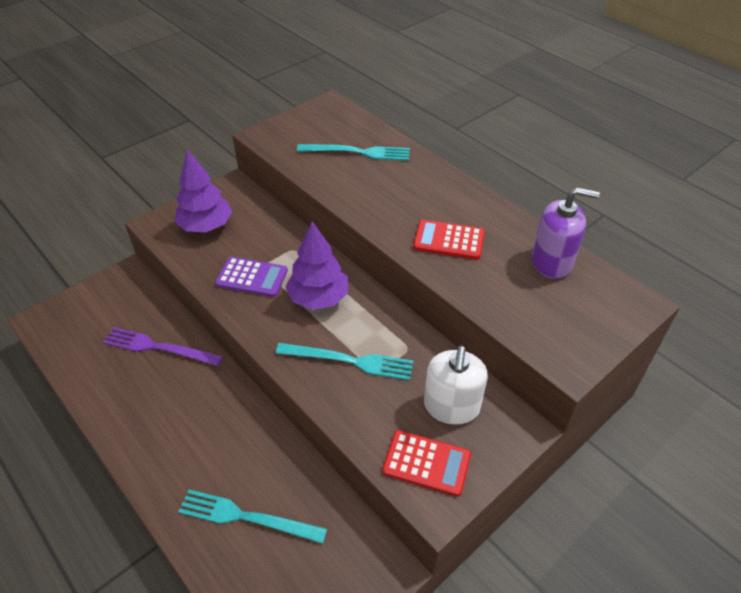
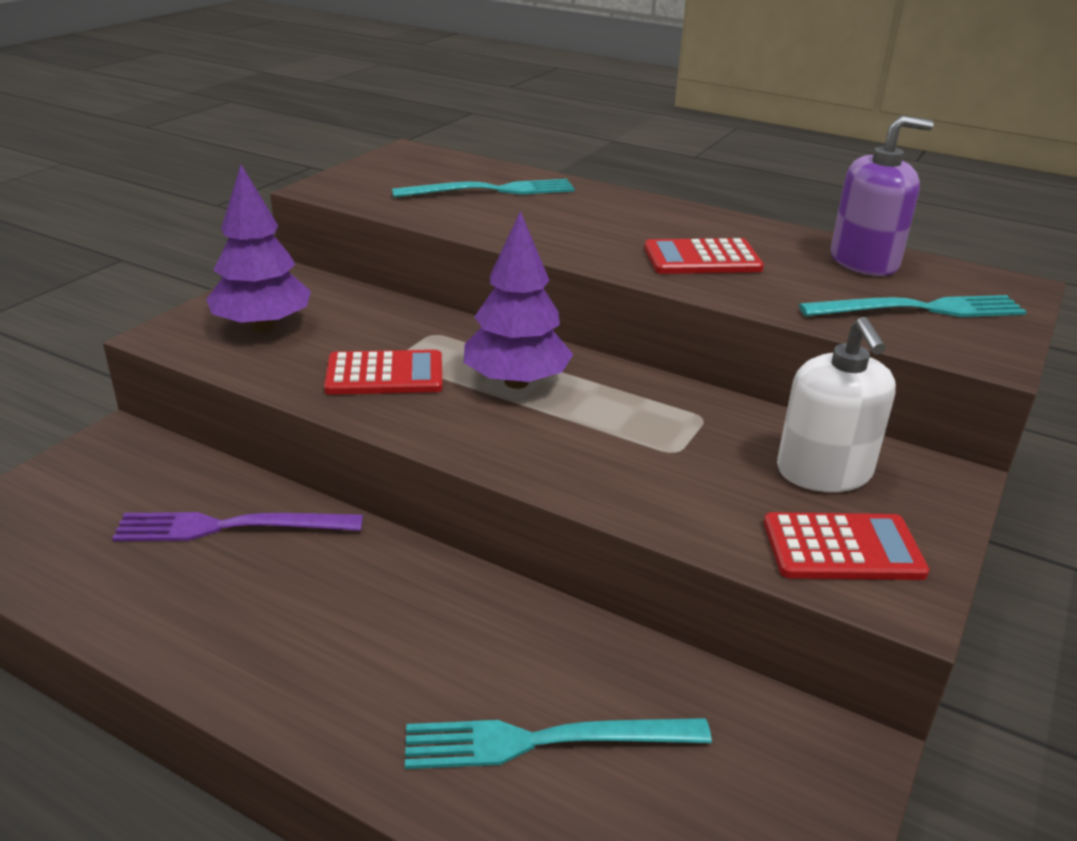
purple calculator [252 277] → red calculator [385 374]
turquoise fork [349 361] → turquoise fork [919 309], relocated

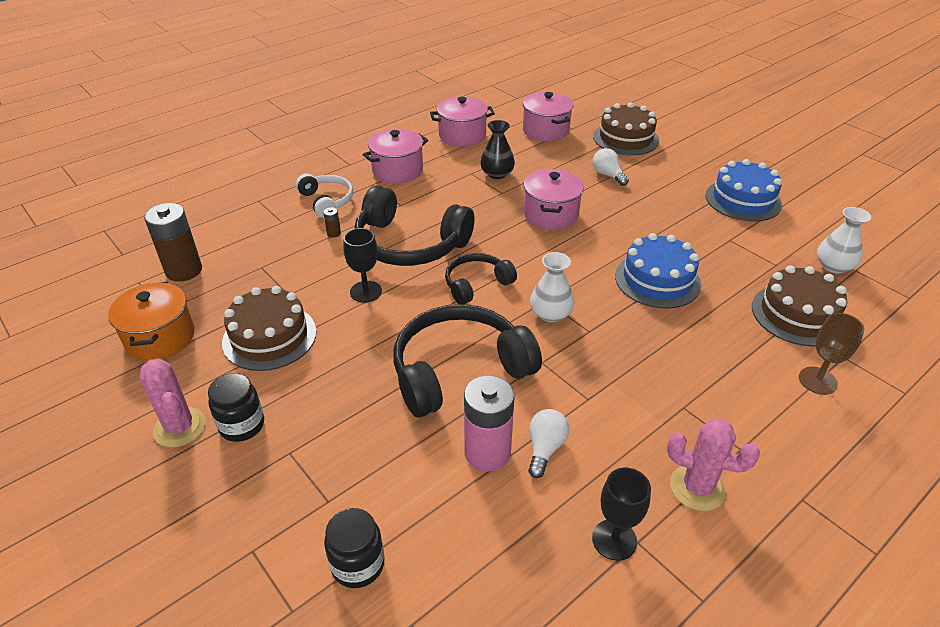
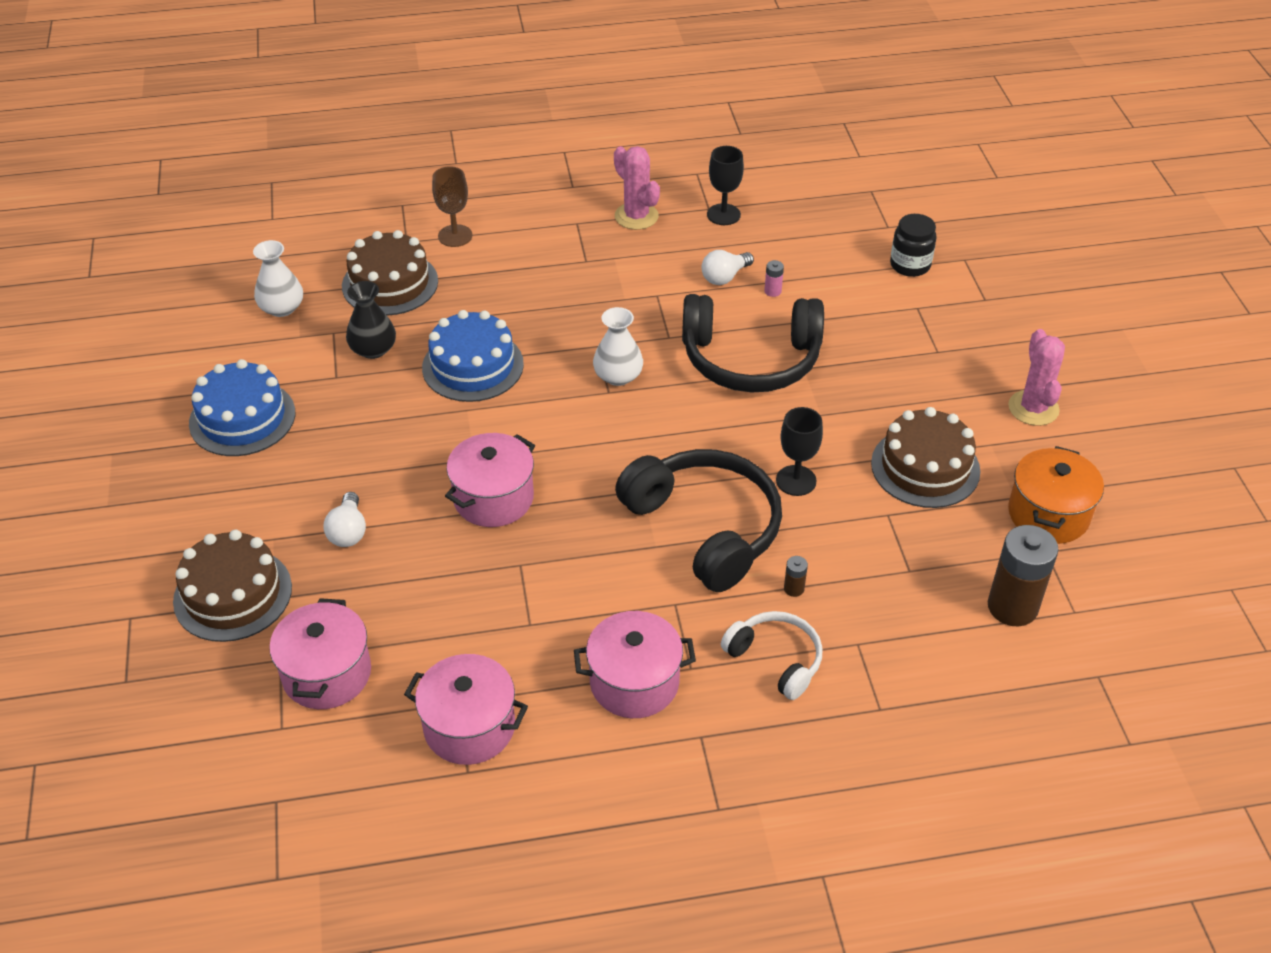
black vase [497 174] → black vase [373 349], relocated
white headphones [327 201] → white headphones [776 659], 135 degrees clockwise
black headphones [476 284] → -
black jar [242 425] → -
pink battery [487 452] → pink battery [772 291], x0.41

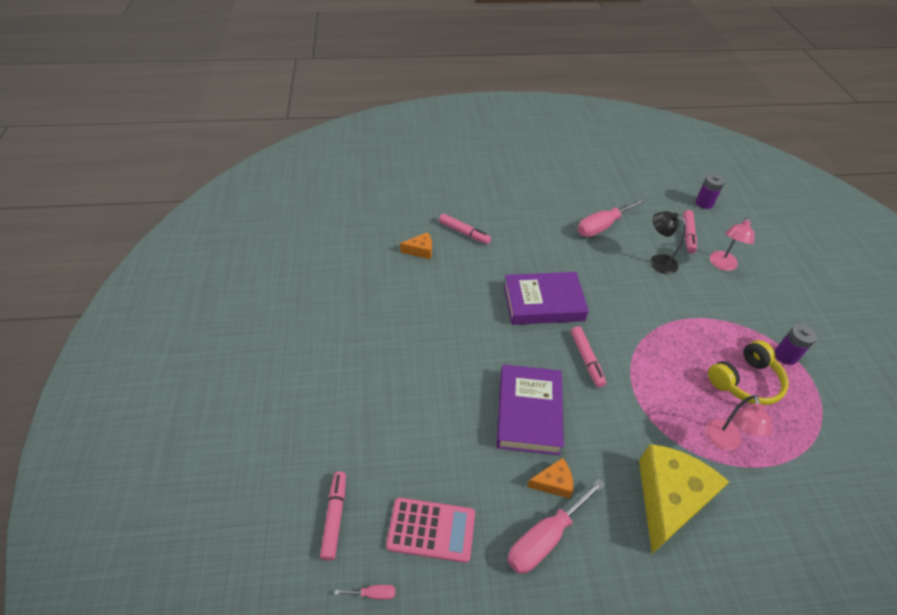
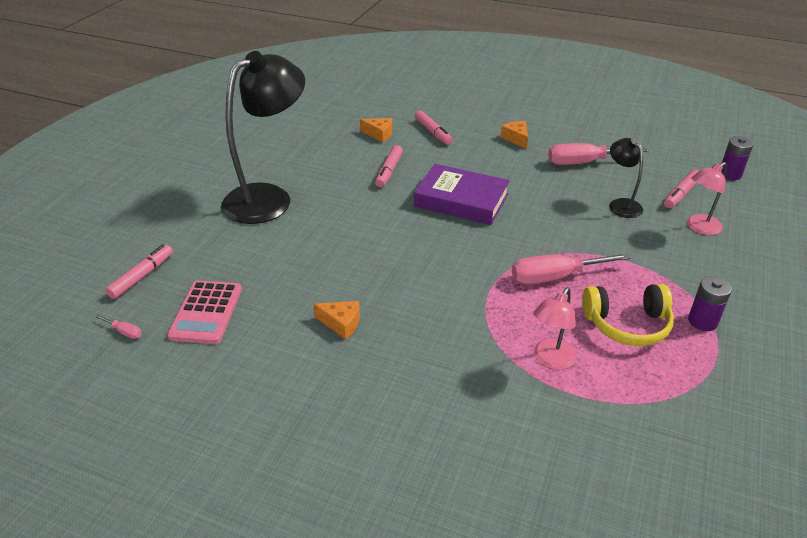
pink marker [586 359] → pink marker [389 171], relocated
purple book [528 412] → -
yellow cheese [669 499] → -
pink screwdriver [545 538] → pink screwdriver [555 277], relocated
pink calculator [431 530] → pink calculator [206 312], 60 degrees clockwise
- → black lamp [269 198]
- → orange cheese [516 139]

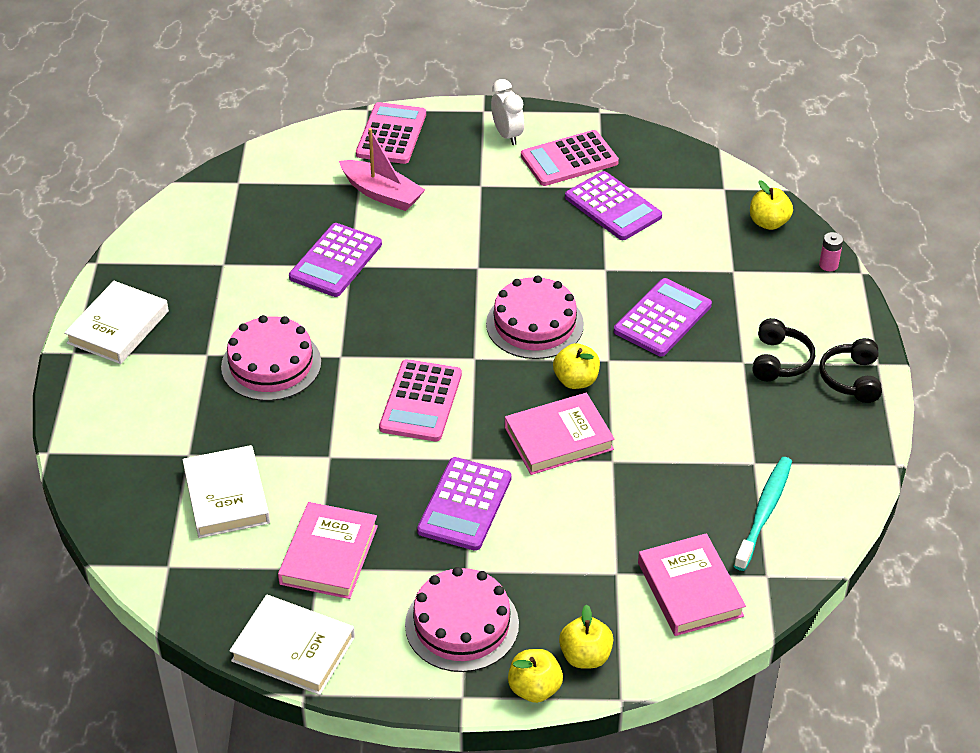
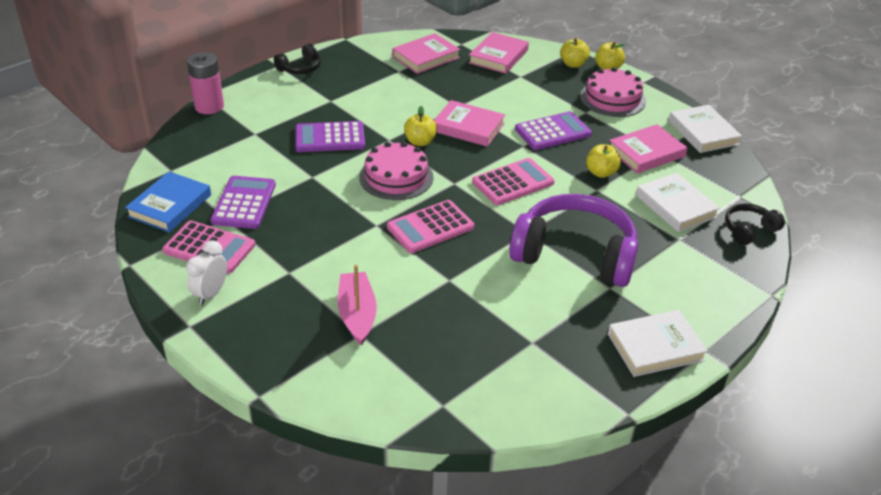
pink calculator [391 134] → pink calculator [430 227], relocated
yellow apple [768 223] → yellow apple [601 173], relocated
purple calculator [335 261] → -
pink battery [828 265] → pink battery [209 106], x2.10
pink cake [271 364] → purple headphones [575 254]
black headphones [779 361] → black headphones [749 230], relocated
white book [226 496] → white book [676 206], 60 degrees counterclockwise
turquoise toothbrush [764 512] → pink book [426 57]
- → blue book [170 206]

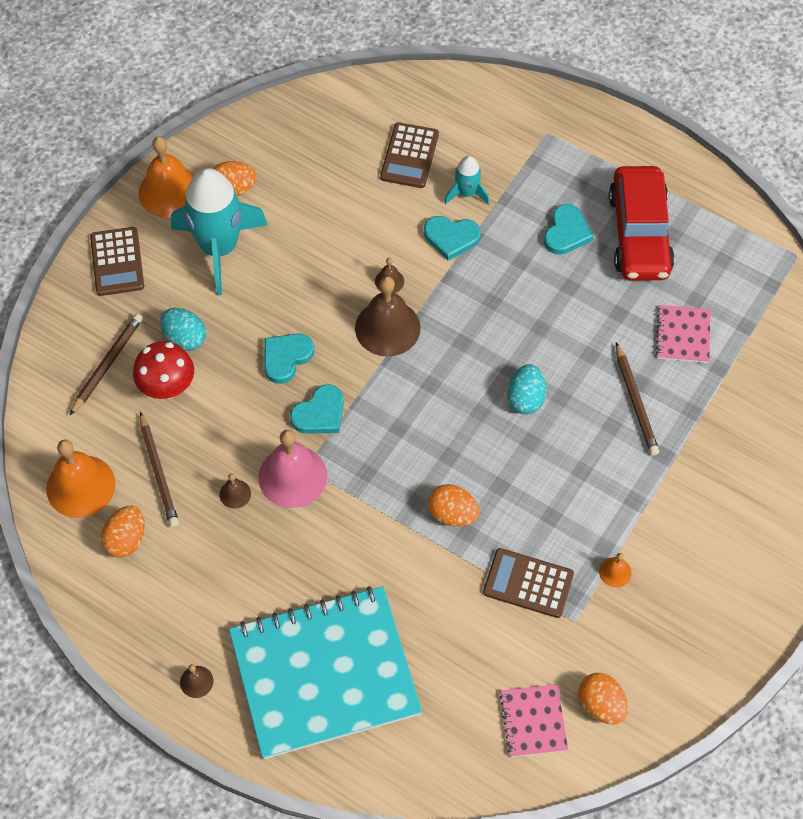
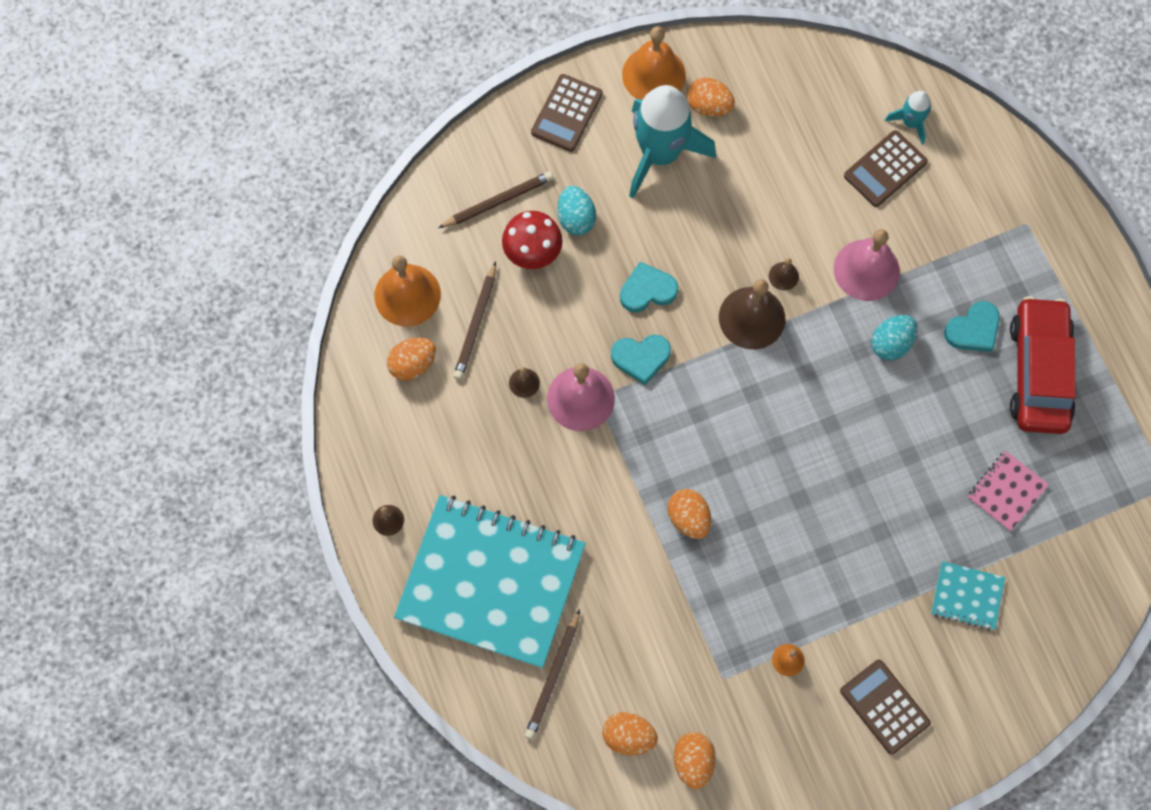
turquoise rocket [466 193] → turquoise rocket [910 122], relocated
red car [639 234] → red car [1038 372], 150 degrees clockwise
turquoise heart [451 238] → pink bell [866 270]
brown pencil [635 402] → brown pencil [553 677], relocated
turquoise egg [525 398] → turquoise egg [891 343], relocated
brown calculator [528 583] → brown calculator [884 707], relocated
pink notebook [533 721] → orange egg [628 736]
- → turquoise notebook [967 596]

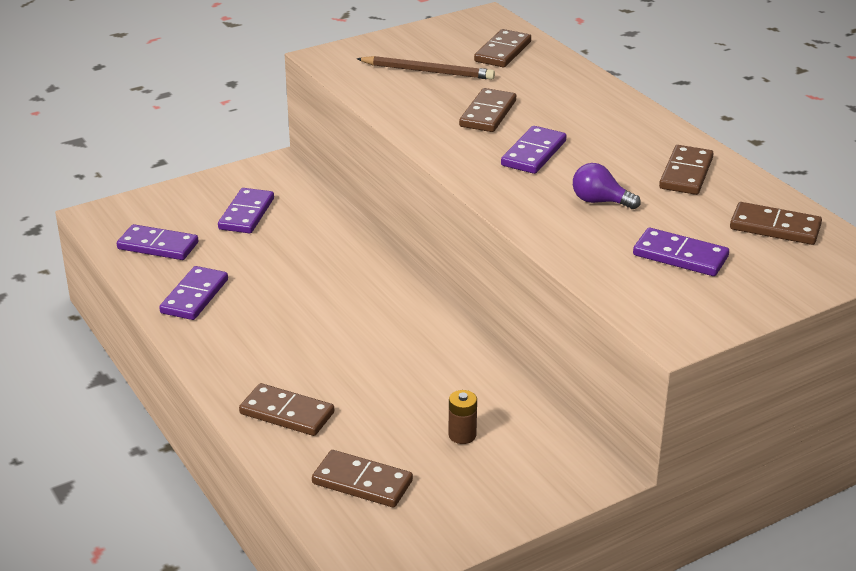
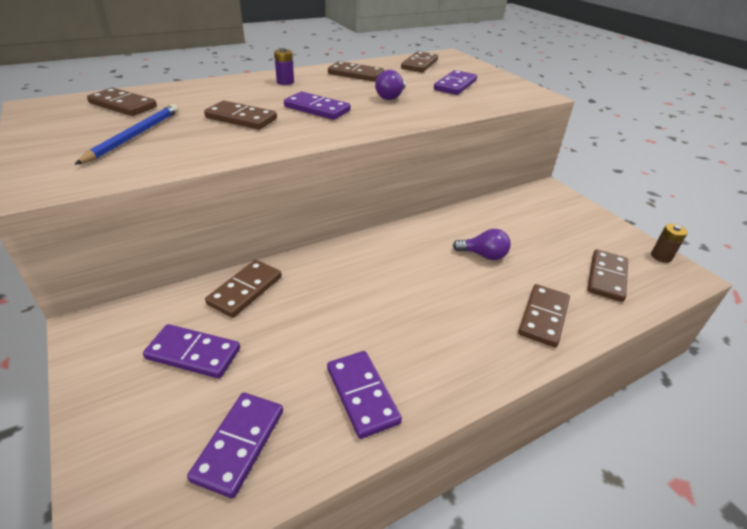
brown pencil [428 71] → blue pencil [134 136]
purple domino [195 296] → purple domino [362 395], 45 degrees clockwise
brown battery [462 435] → brown battery [661 256], relocated
- → purple battery [285 82]
- → purple light bulb [483 255]
- → brown domino [245 290]

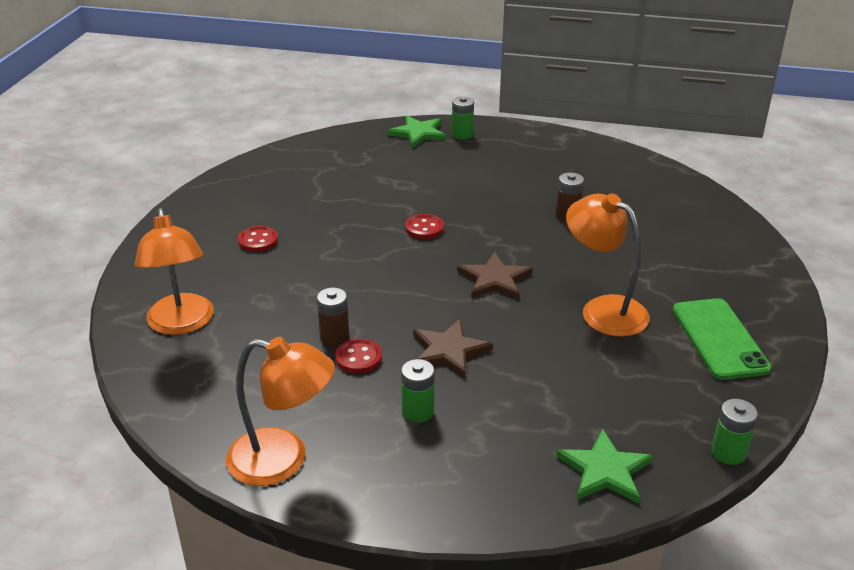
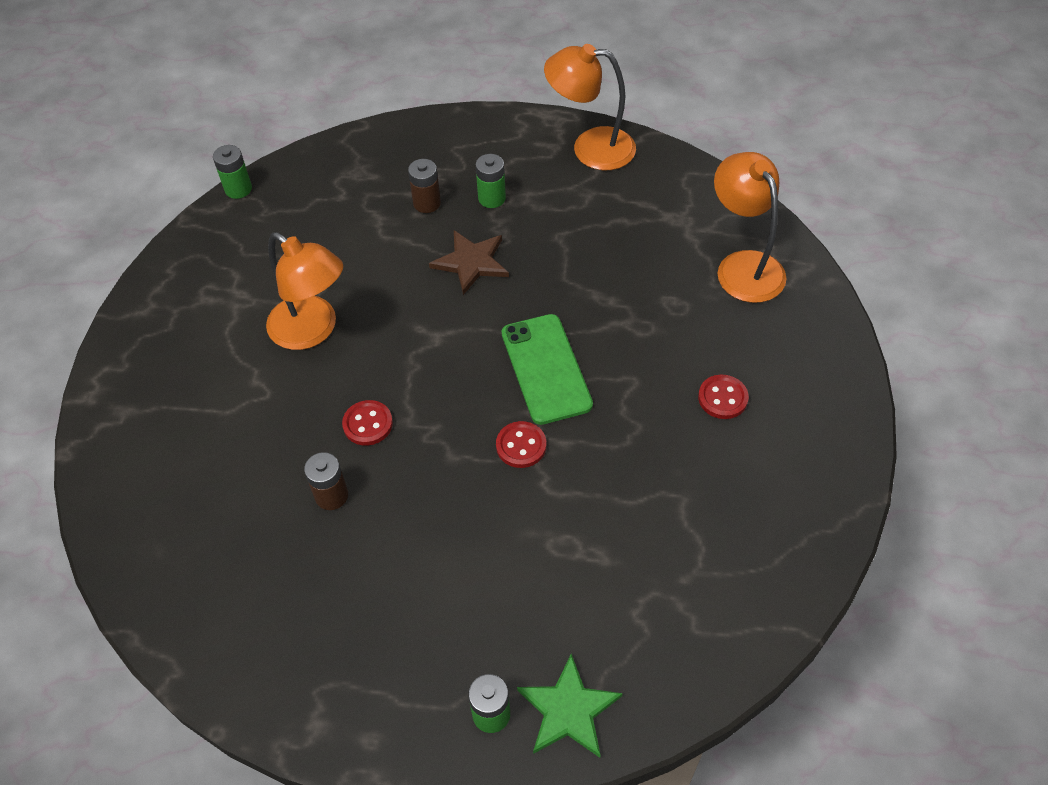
brown star [494 279] → -
brown battery [334 336] → brown battery [427 203], relocated
green phone [719 339] → green phone [546 369], relocated
red button [358 358] → red button [368 424], relocated
green star [604 470] → -

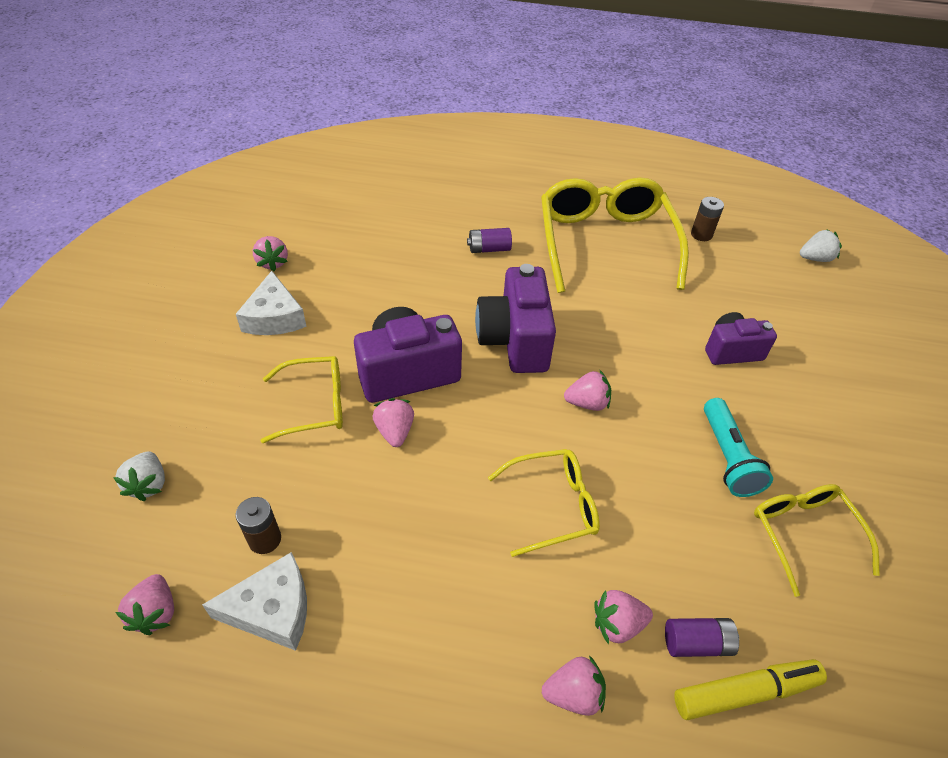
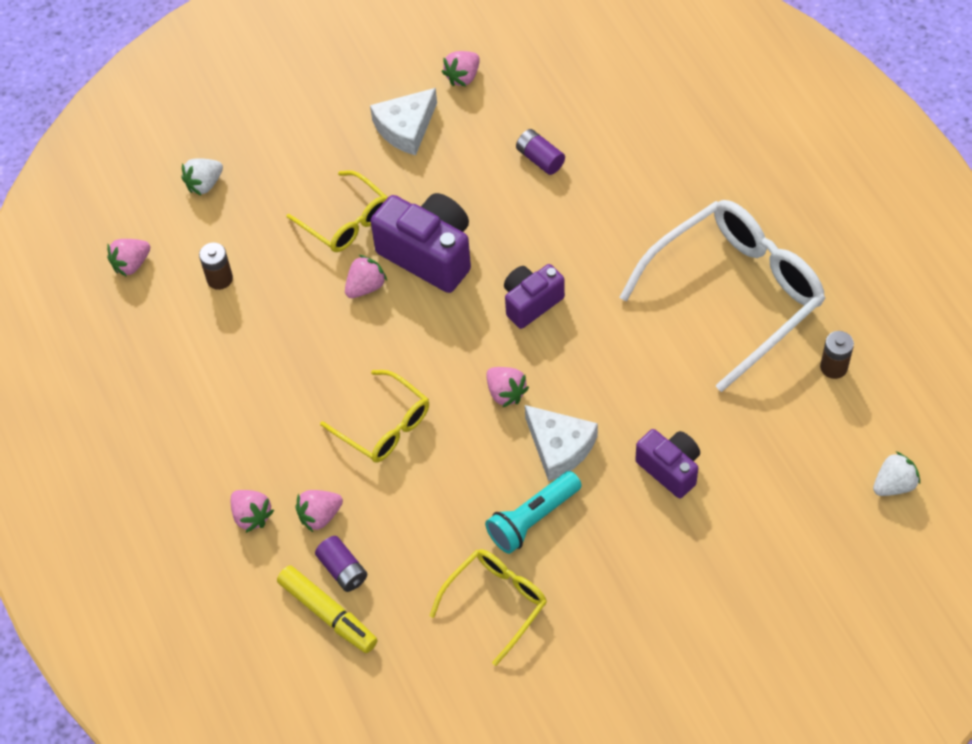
yellow glasses [605 242] → white glasses [735 294]
purple battery [489 249] → purple battery [540 159], relocated
white strawberry [815 258] → white strawberry [894 484], 75 degrees counterclockwise
purple camera [515 340] → purple camera [531 303], x0.62
white cheese [272 610] → white cheese [559 447], relocated
pink strawberry [617 624] → pink strawberry [320 516], 75 degrees counterclockwise

